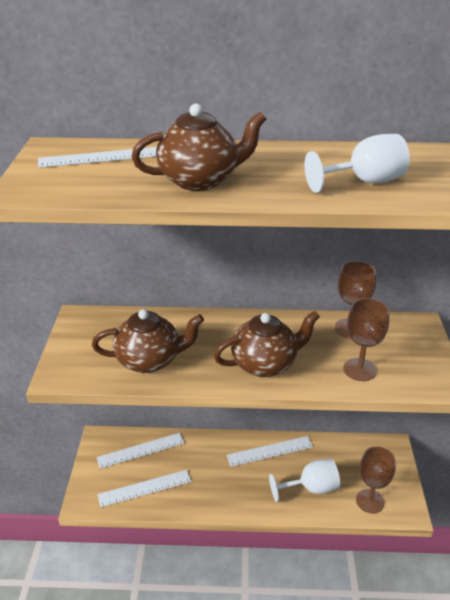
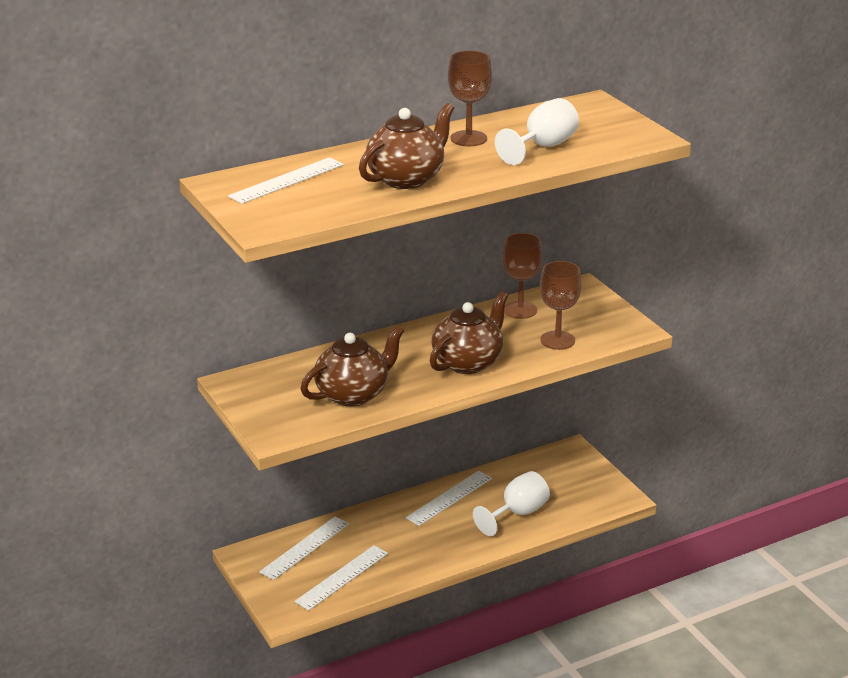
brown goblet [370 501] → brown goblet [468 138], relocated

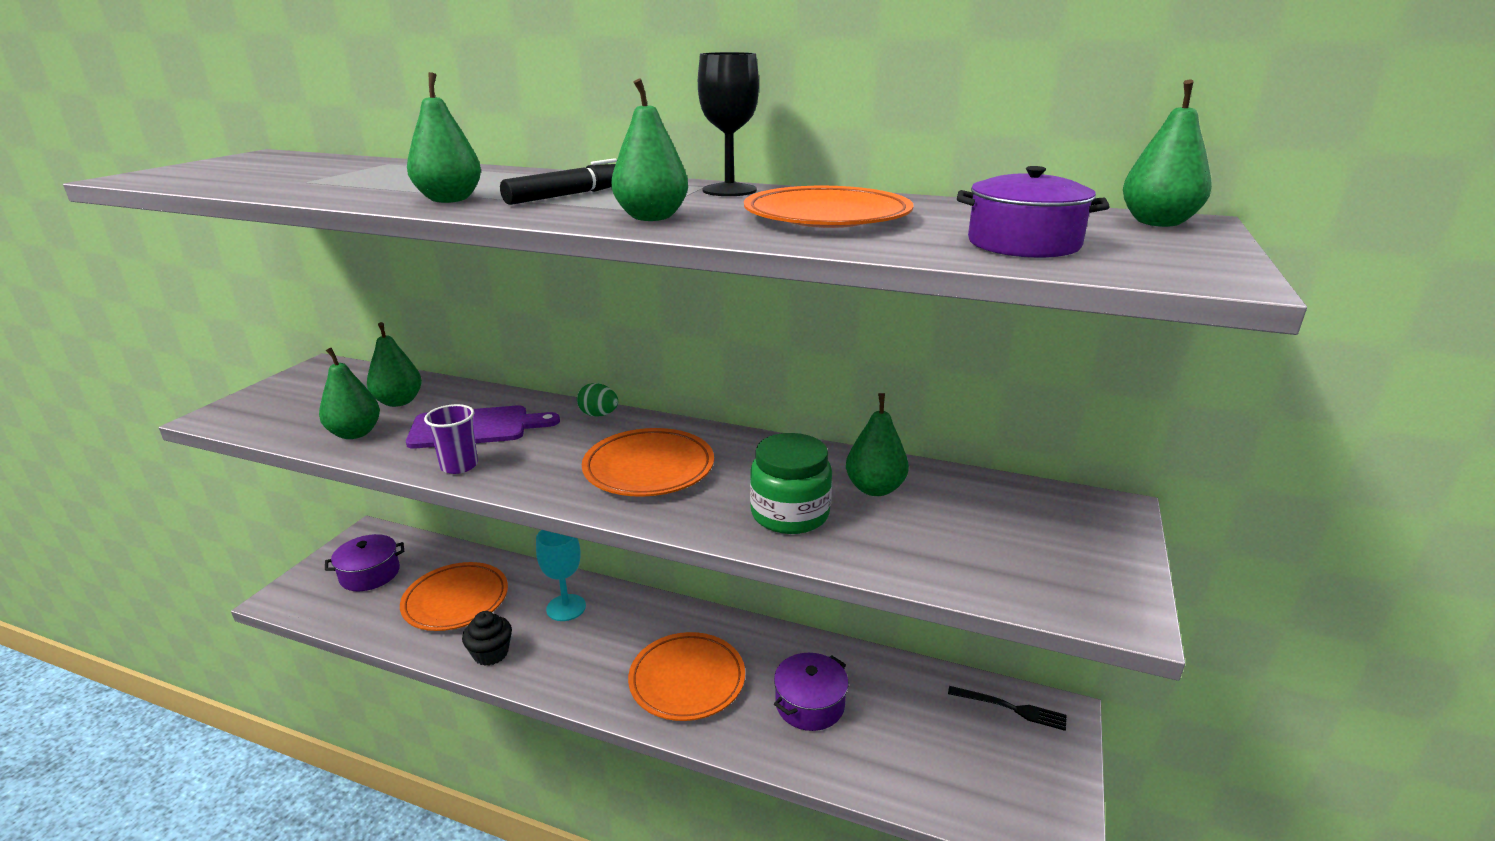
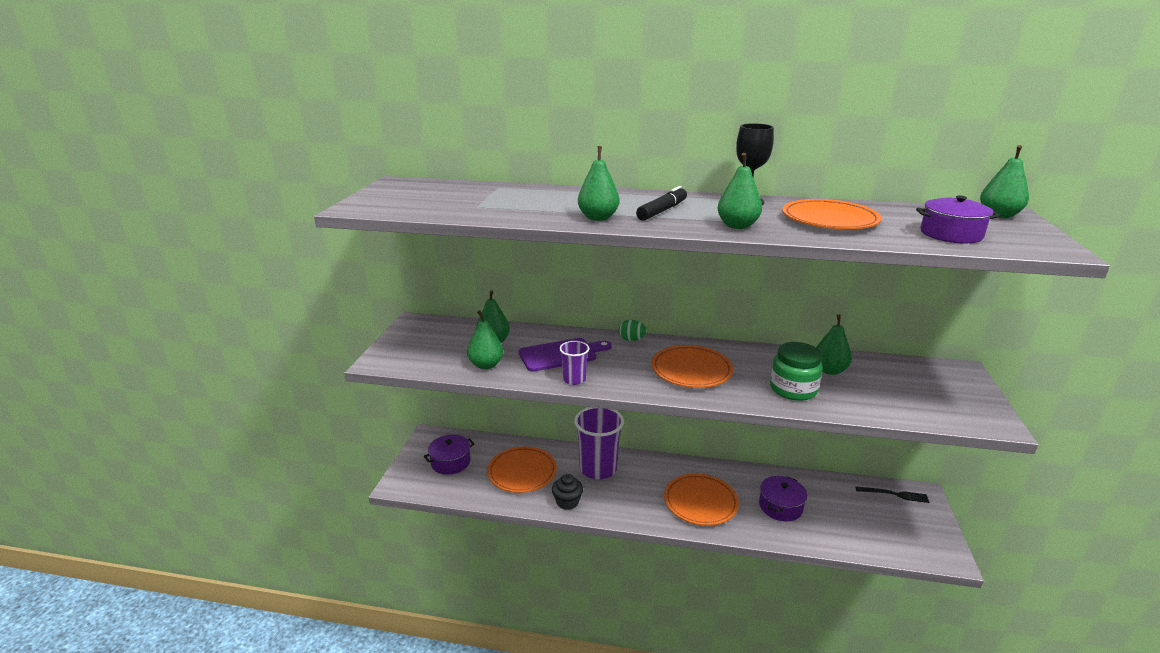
turquoise goblet [566 608] → purple cup [598 468]

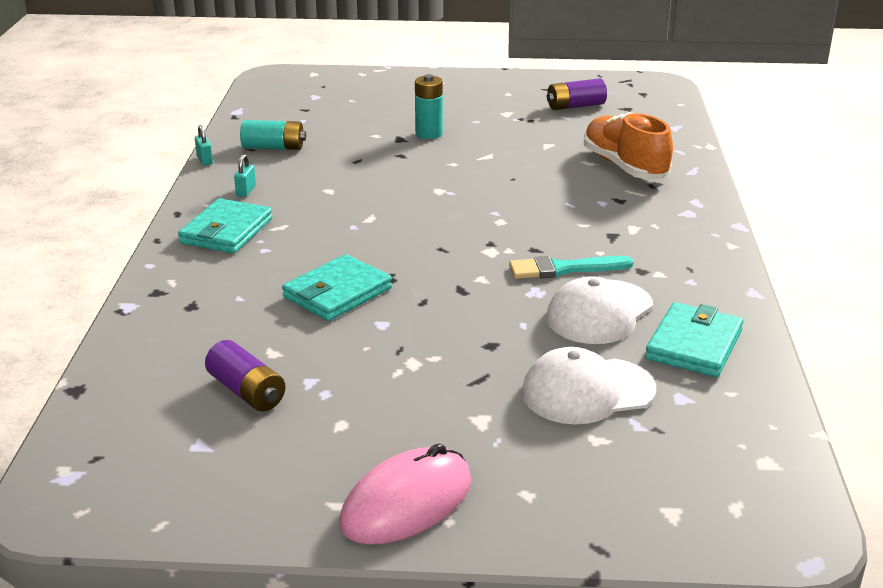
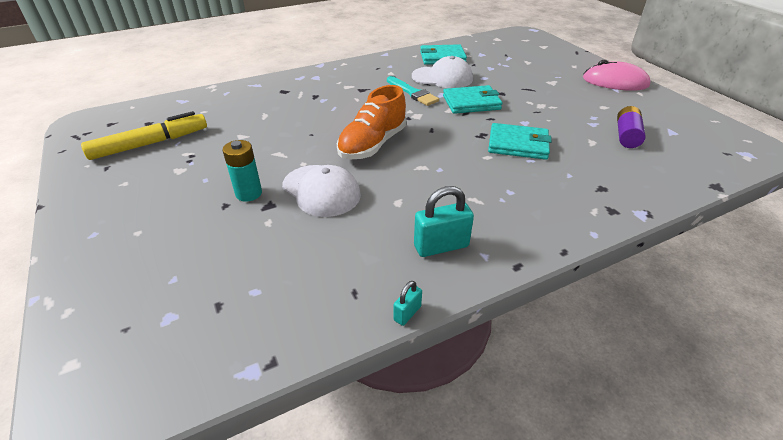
purple battery [575 106] → yellow marker [150 144]
orange shoe [624 166] → orange shoe [373 144], relocated
turquoise battery [273 147] → -
turquoise padlock [246 191] → turquoise padlock [441 246], x1.90
turquoise wallet [226 231] → turquoise wallet [471 102], relocated
white cap [587 391] → white cap [321 191], relocated

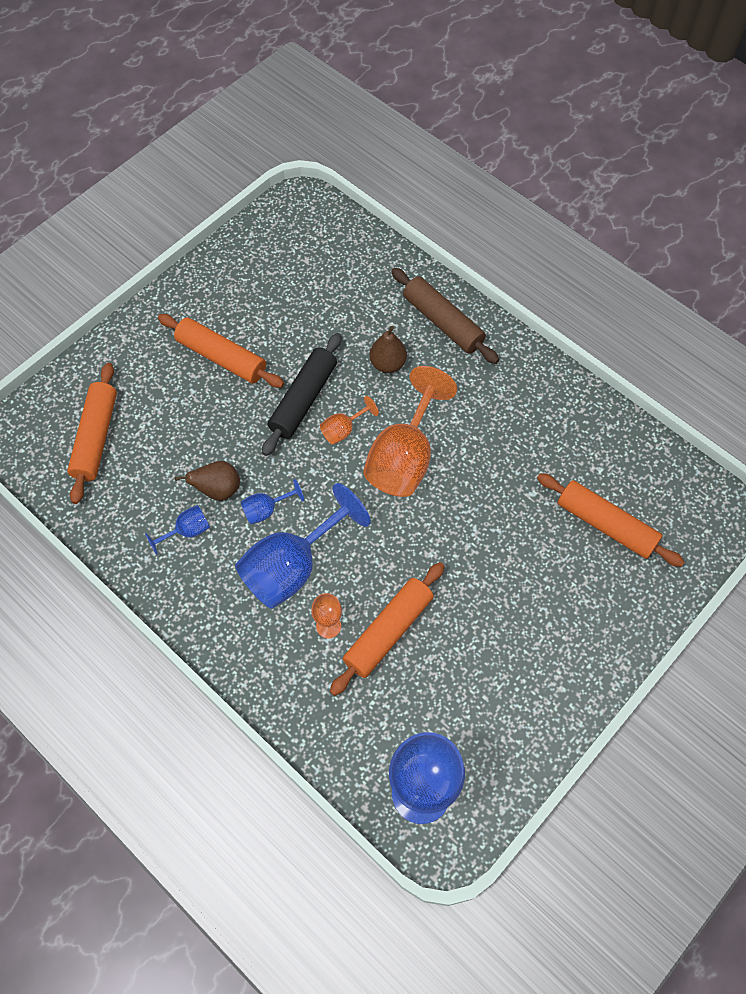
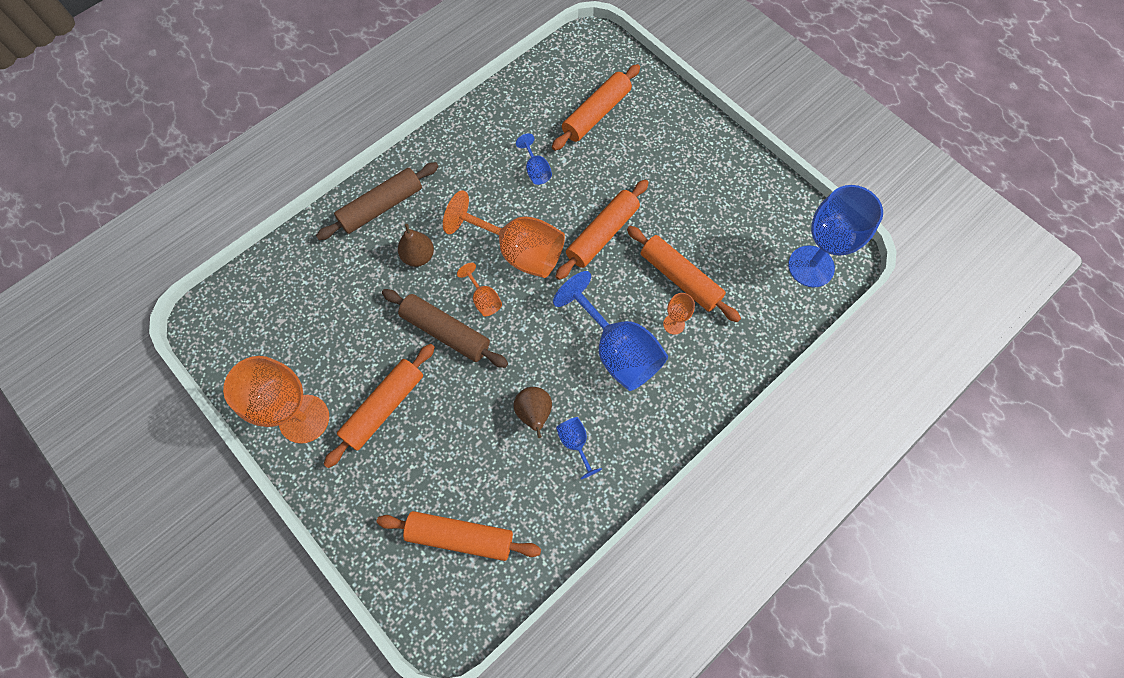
black rolling pin [303 399] → brown rolling pin [446 332]
blue goblet [266 510] → blue goblet [536 170], relocated
- → orange rolling pin [602 234]
- → orange goblet [304 419]

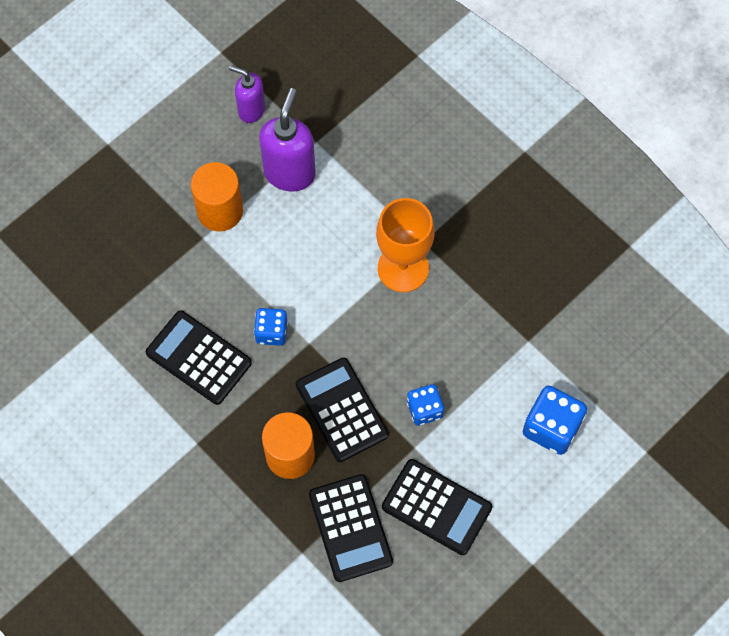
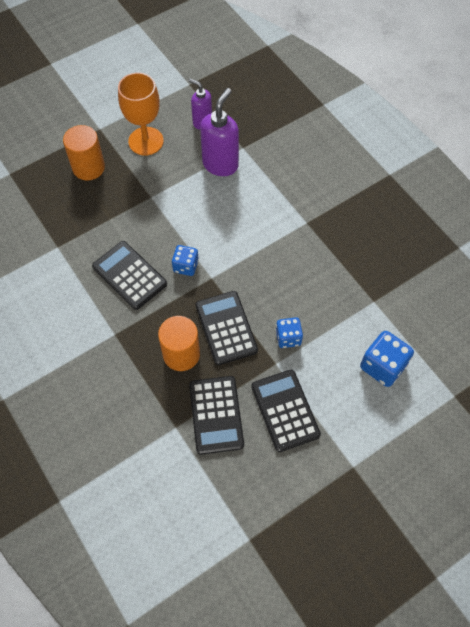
orange cylinder [220 211] → orange cylinder [88 167], relocated
orange goblet [403 268] → orange goblet [146 141], relocated
black calculator [436 507] → black calculator [285 410], 150 degrees counterclockwise

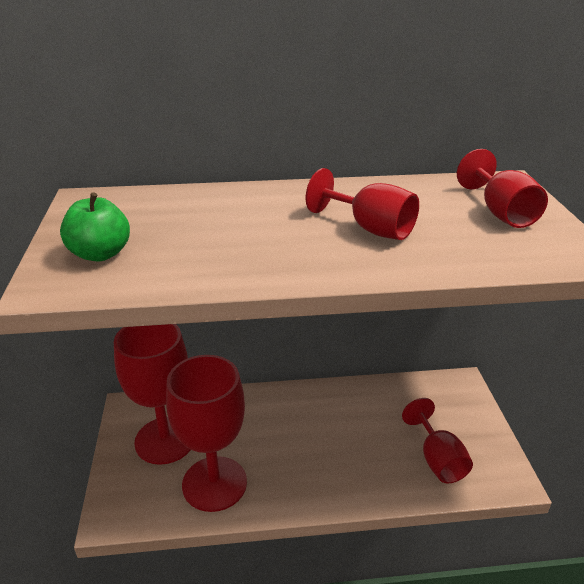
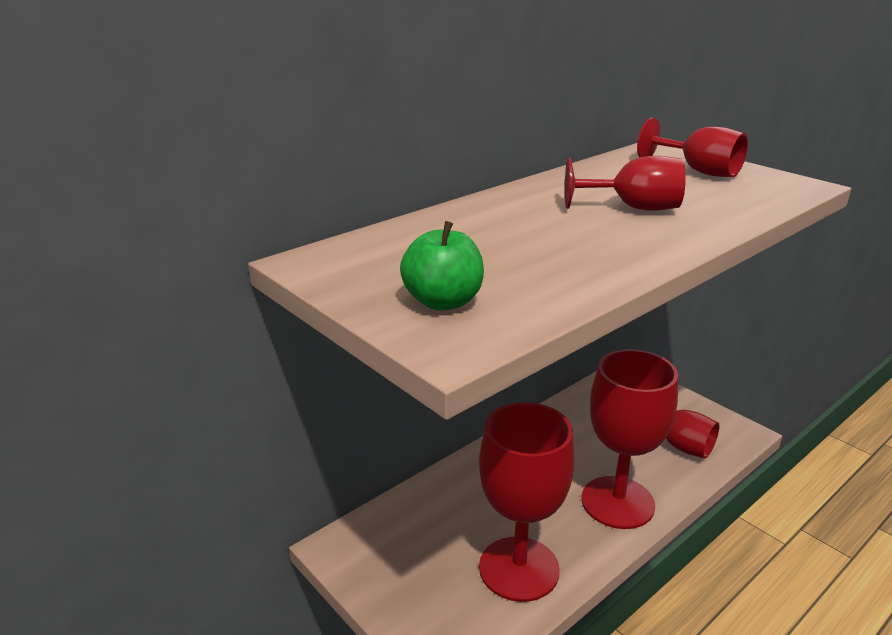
red goblet [165 440] → red goblet [617 502], relocated

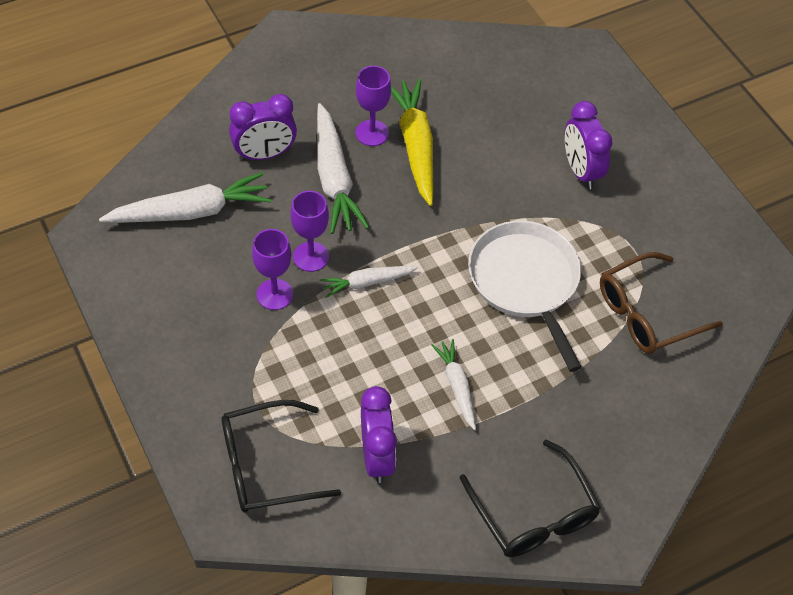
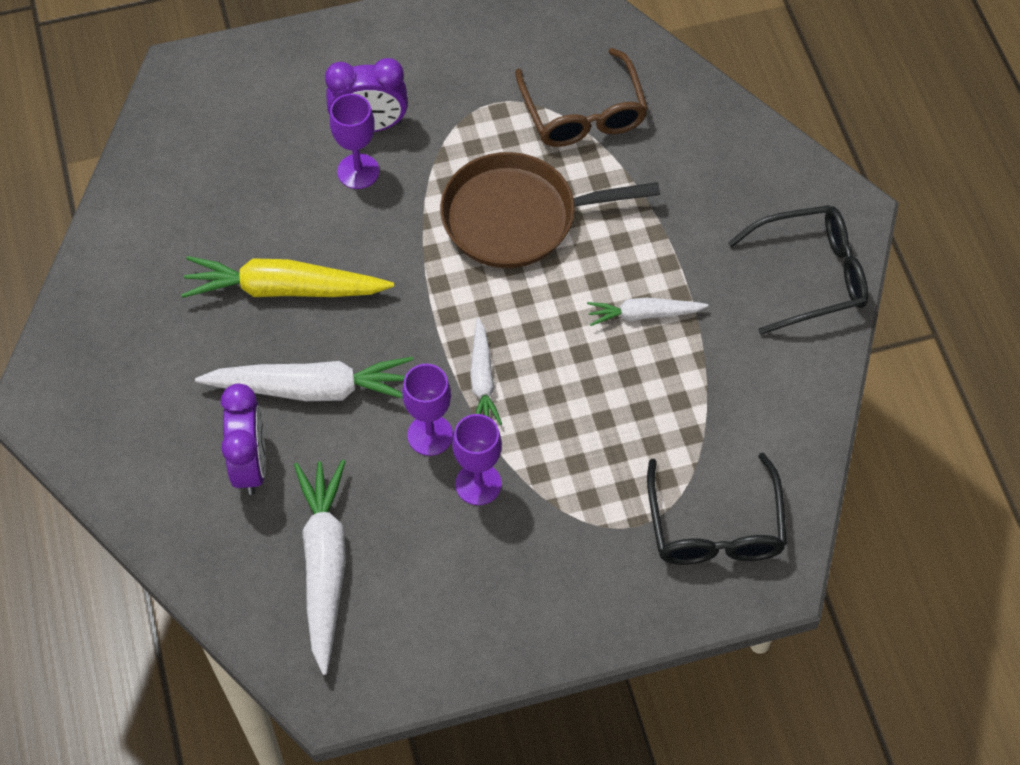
purple goblet [372 133] → purple goblet [358 171], relocated
white pan [525 282] → brown pan [516 217]
purple clock [377 456] → -

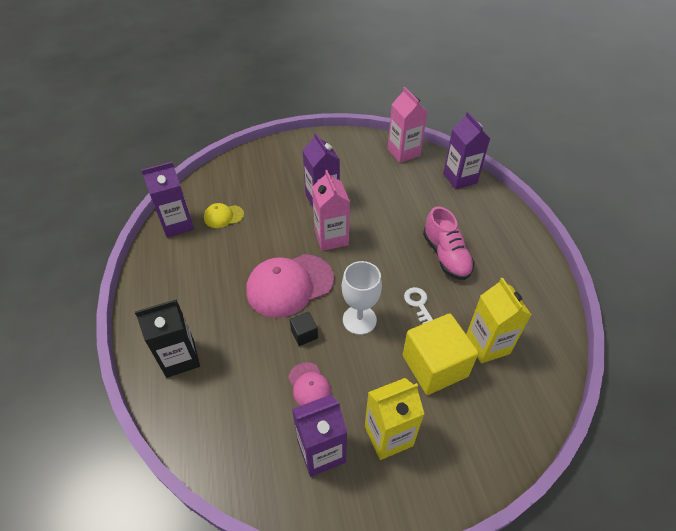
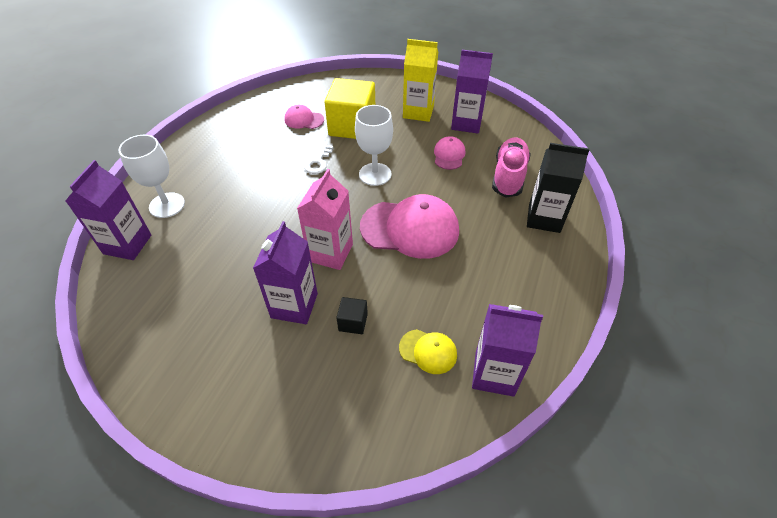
pink carton [403 152] → -
pink shoe [446 256] → pink shoe [508 176], relocated
yellow carton [487 345] → pink cap [304 120]
black cube [304 334] → black cube [353 322], relocated
- → white goblet [167 205]

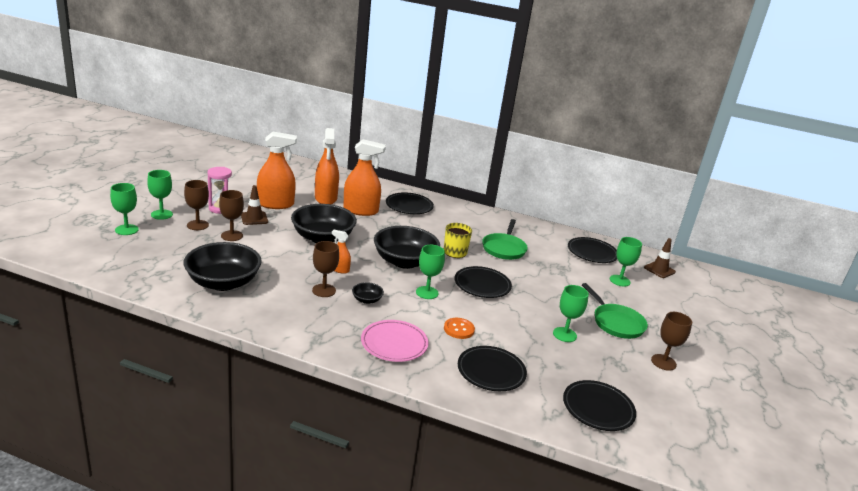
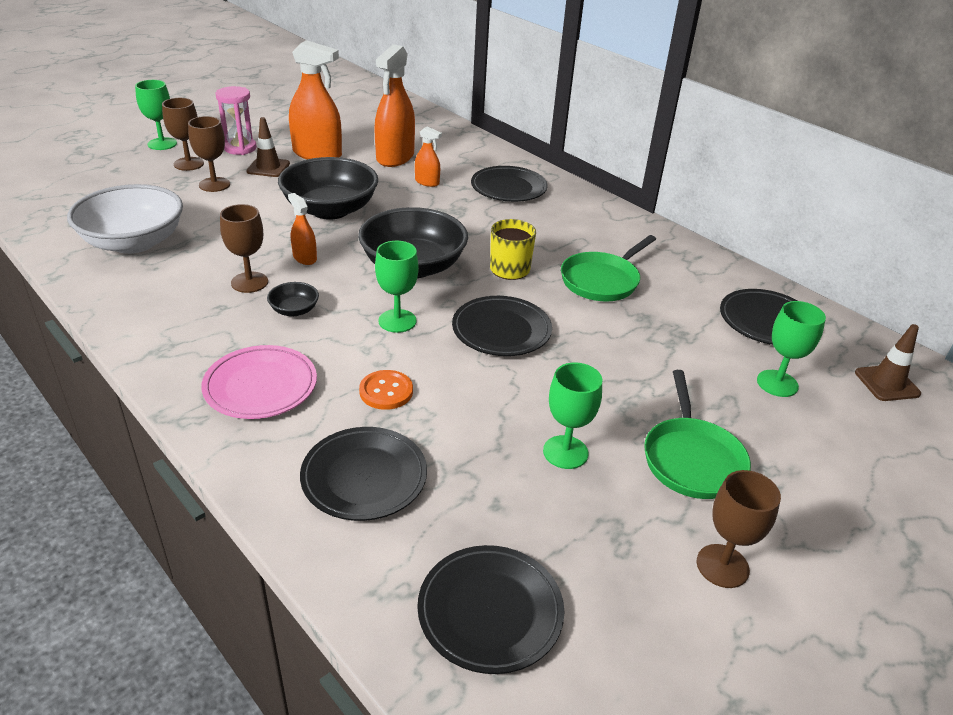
orange spray bottle [360 210] → orange spray bottle [427 182], x0.50
green goblet [126 230] → -
black bowl [223 282] → white bowl [134 242]

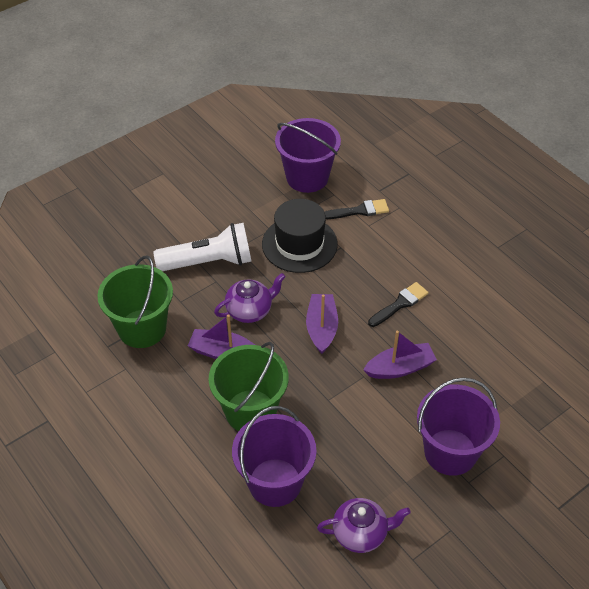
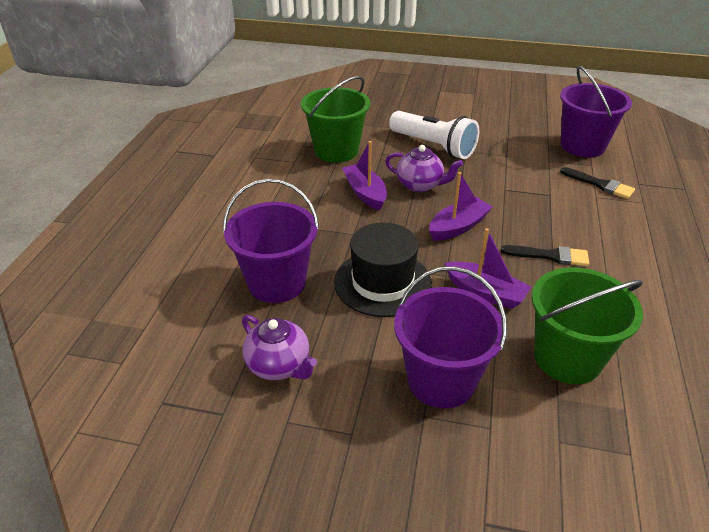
black hat [299 244] → black hat [382 282], relocated
green bucket [250 411] → green bucket [567 358], relocated

